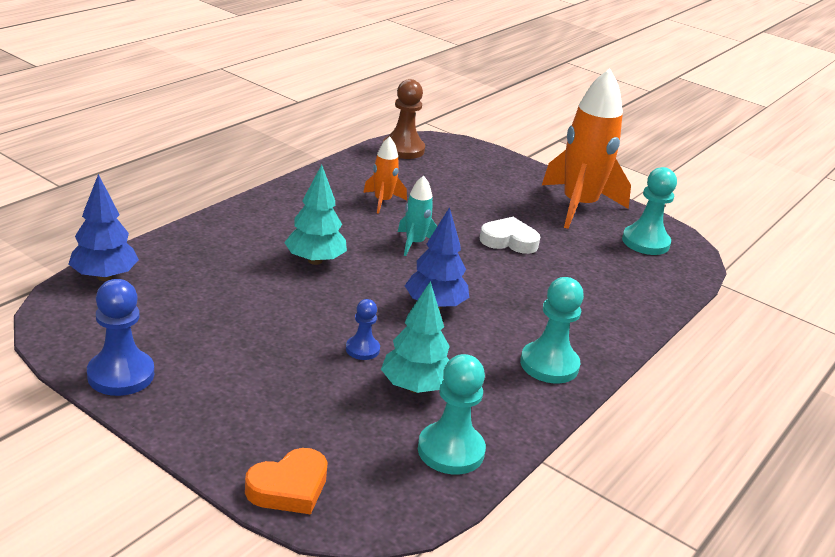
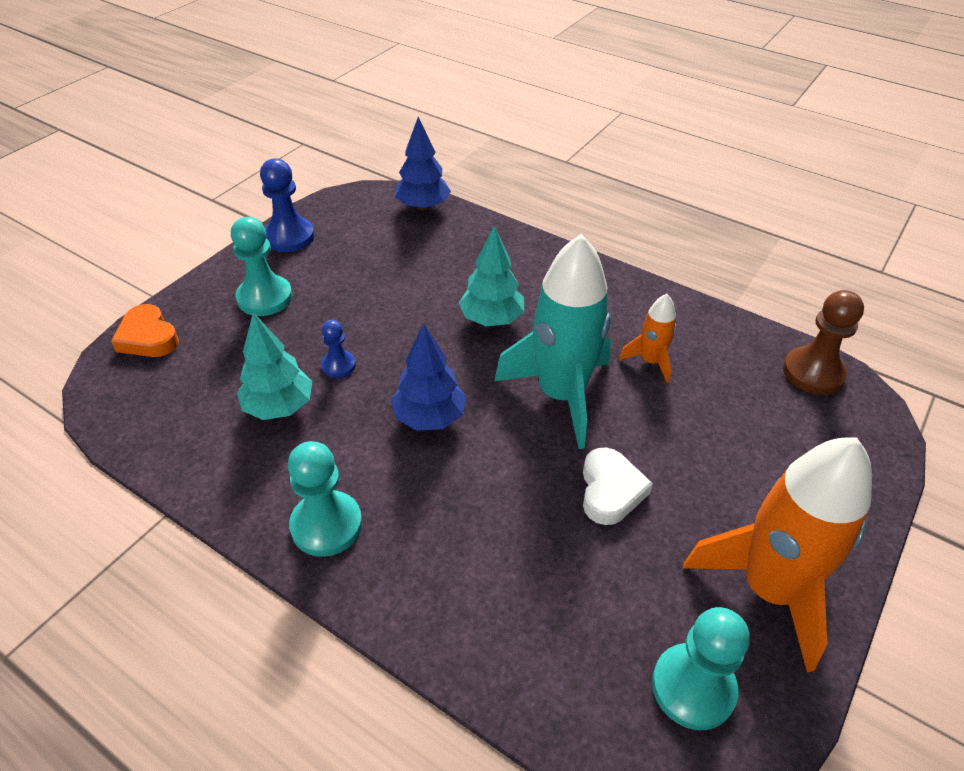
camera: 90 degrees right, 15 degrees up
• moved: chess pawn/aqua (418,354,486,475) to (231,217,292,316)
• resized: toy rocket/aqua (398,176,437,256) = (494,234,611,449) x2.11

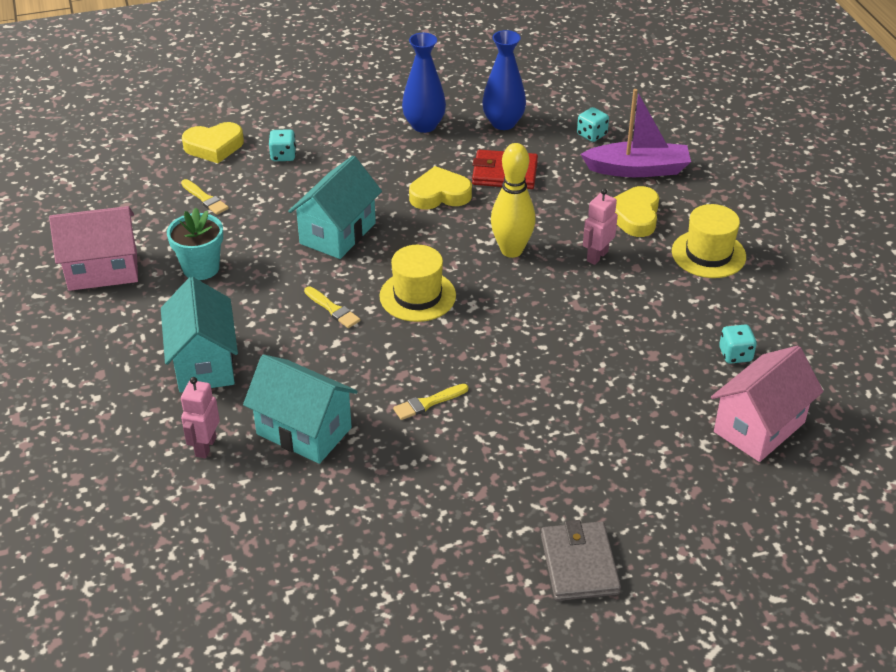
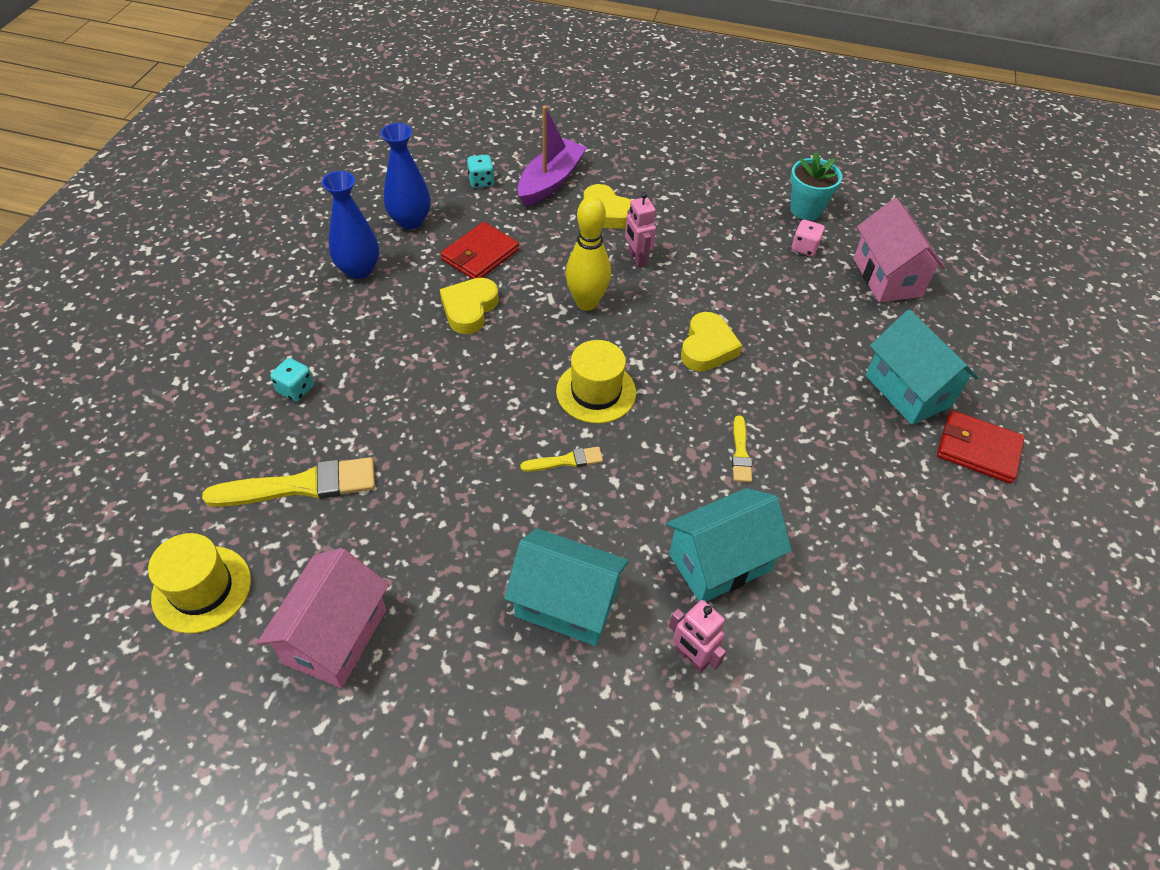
camera: 60 degrees left, 10 degrees up
• moved: potted plant/aqua (167,208,223,280) to (790,151,842,220)
• moved: love heart/golden (182,122,244,163) to (681,312,743,372)
• moved: house/aqua (288,156,382,259) to (865,310,979,425)
• moved: top hat/golden (672,204,746,278) to (148,533,251,633)
• recoloured: billfold/grey (541,520,621,601) to billfold/scarlet (937,410,1025,484)
• recoloured: game die/aqua (719,324,757,364) to game die/pink (792,220,825,256)
• resized: paint brush/golden (181,179,229,215) = (202,457,375,507) x1.96

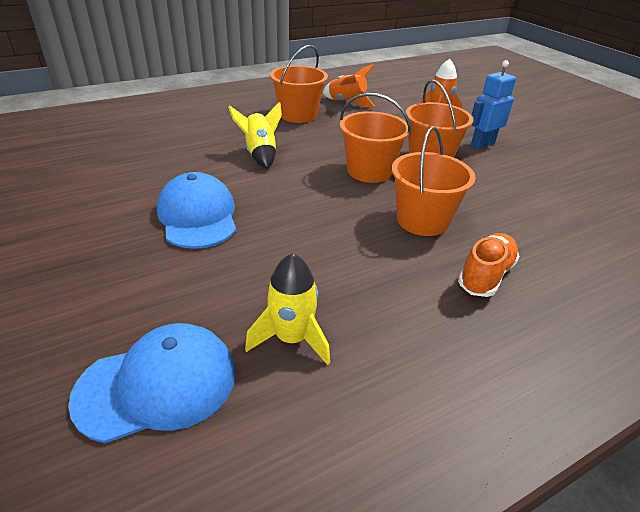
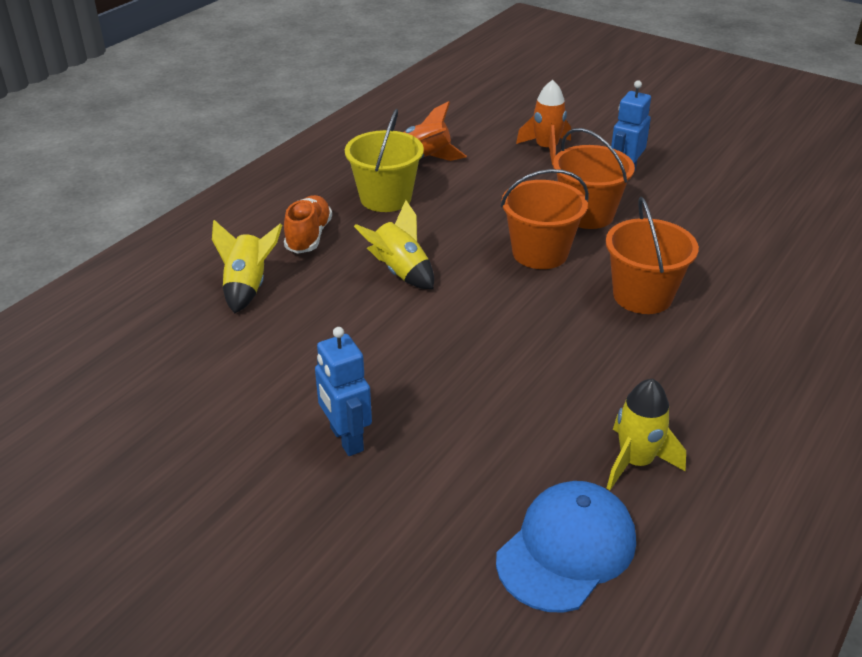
camera: 25 degrees left, 0 degrees up
• removed: baseball cap/cobalt (157,172,236,249)
• added: toy rocket/golden (212,220,282,313)
• added: robot figure/cobalt (315,327,372,456)
• moved: shoe/orange (458,233,520,297) to (284,195,332,254)
• recoloured: bucket/orange (270,45,328,123) to bucket/golden (345,109,424,212)

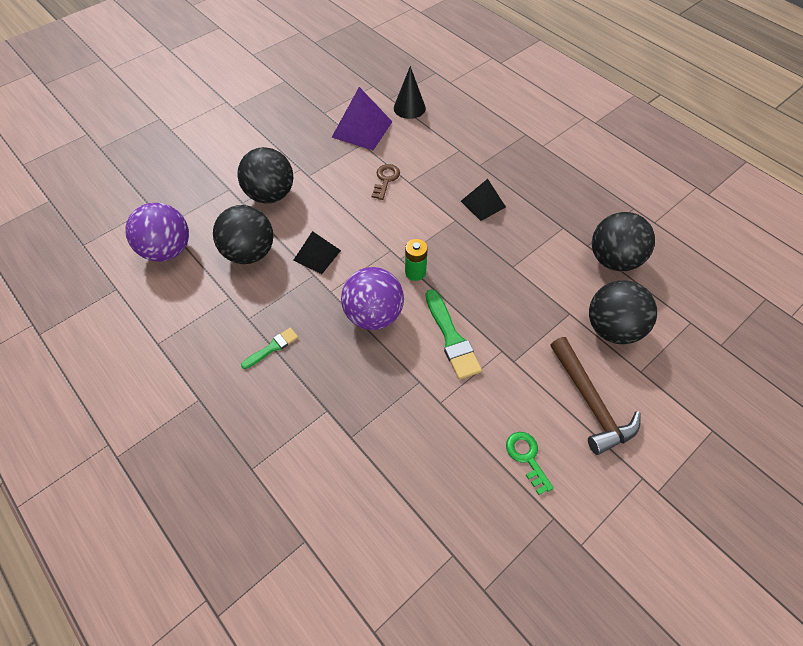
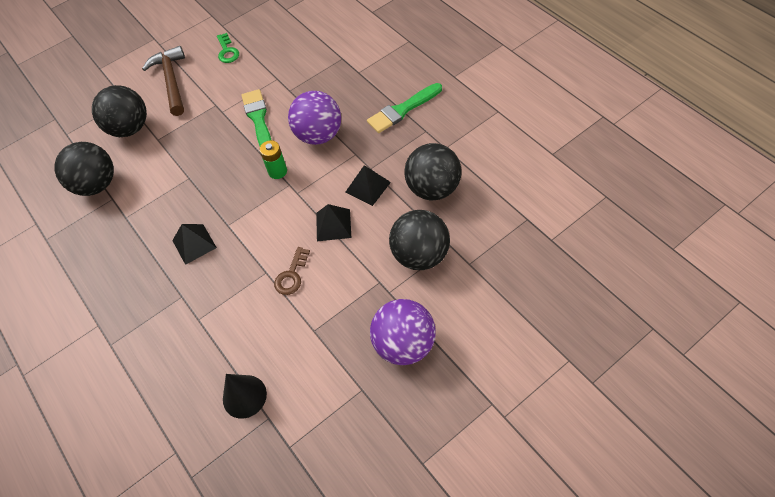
camera: 170 degrees left, 0 degrees up
• removed: solid pyramid/royal purple (331,87,392,150)
• added: solid pyramid/jet-black (316,204,351,241)
• moved: sphere/royal purple (126,203,189,262) to (370,299,436,365)
• resized: paint brush/leaf-green (241,328,298,369) = (367,83,442,133) x1.72

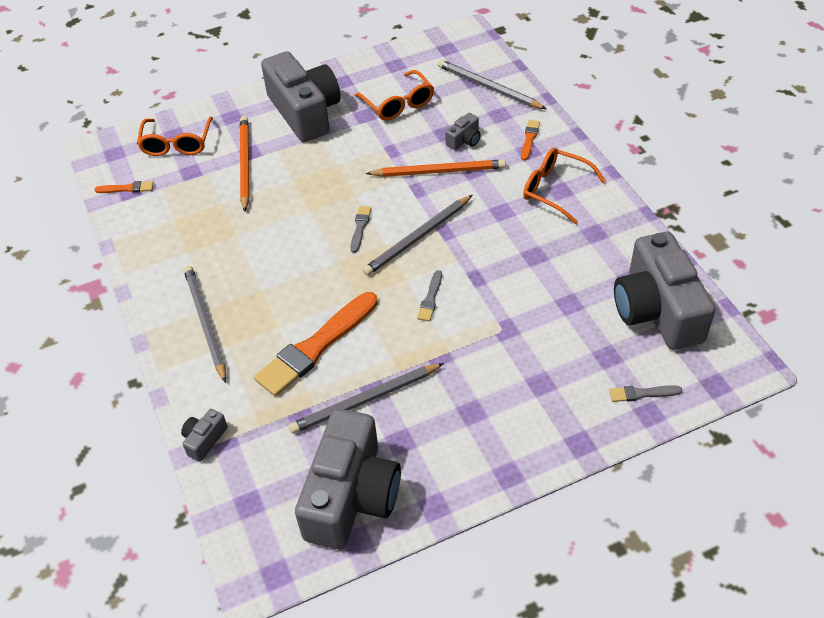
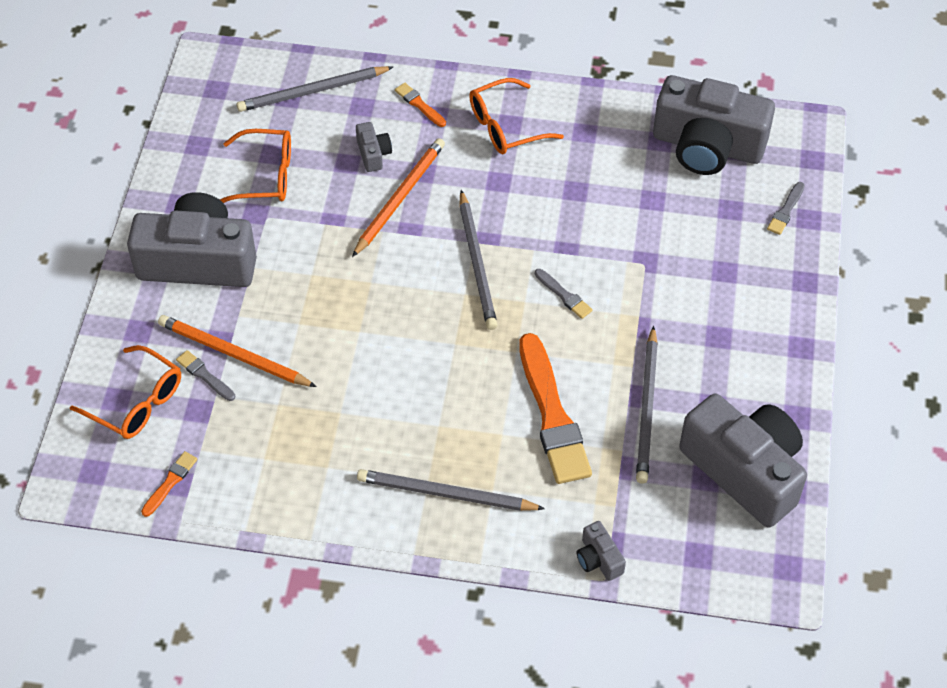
camera: 60 degrees left, 5 degrees up
• moved: paint brush/grey (350,206,371,253) to (176,350,235,401)

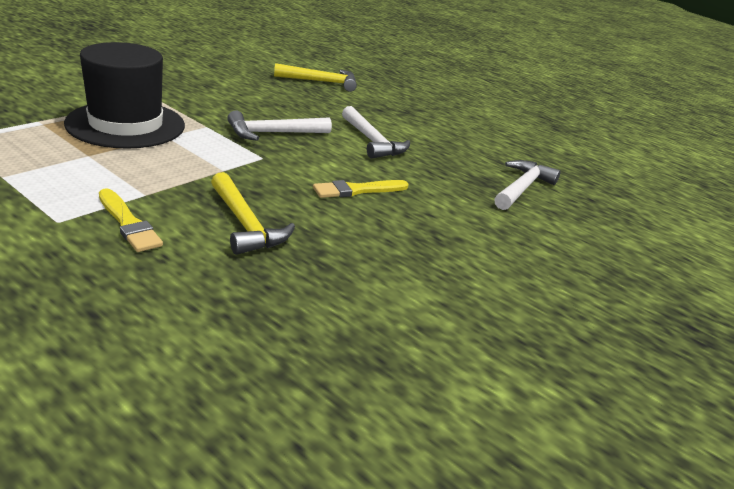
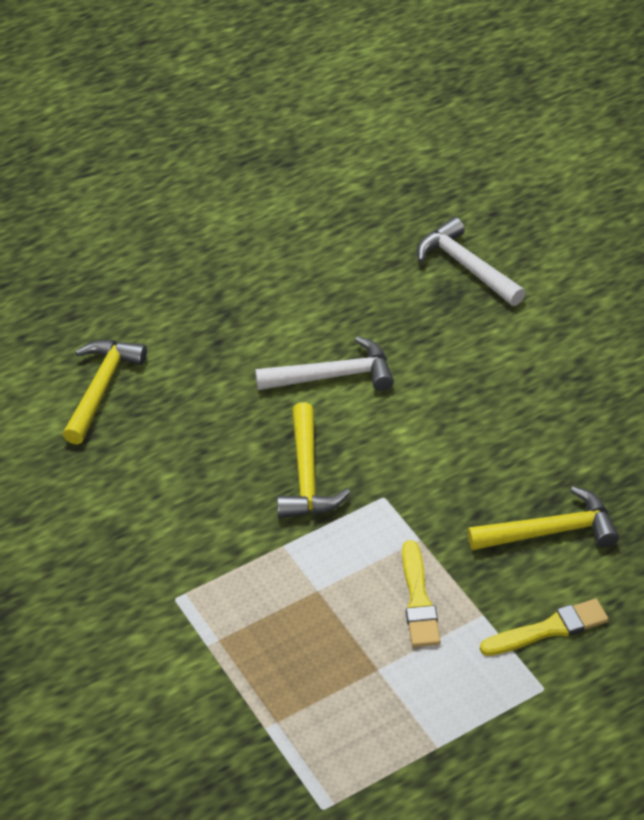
camera: 65 degrees left, 15 degrees up
• removed: top hat/jet-black (64,42,185,149)
• moved: paint brush/golden (313,180,409,198) to (402,540,441,647)
• recoloured: hammer/snow-white (227,110,332,141) to hammer/golden (277,402,350,518)

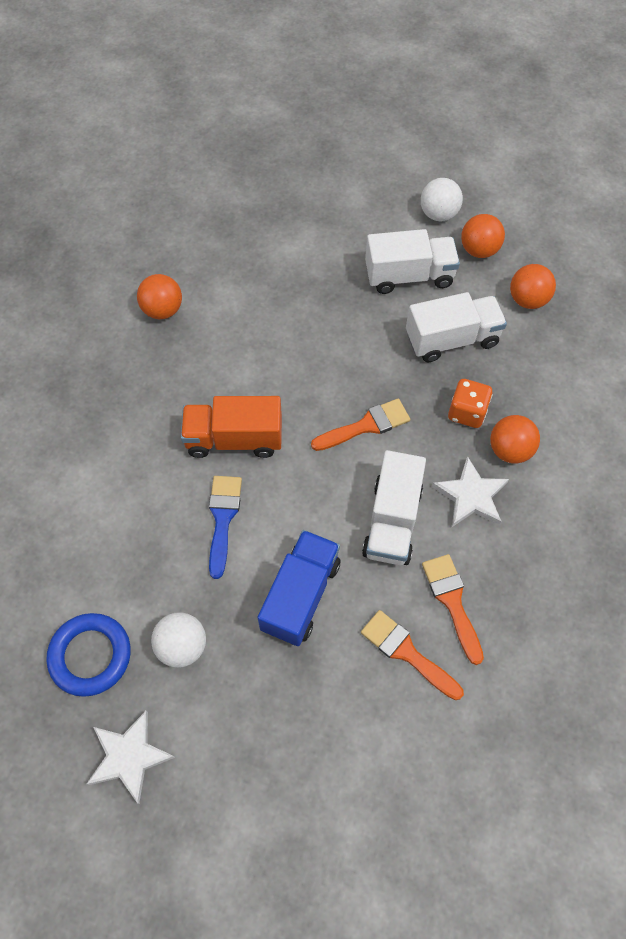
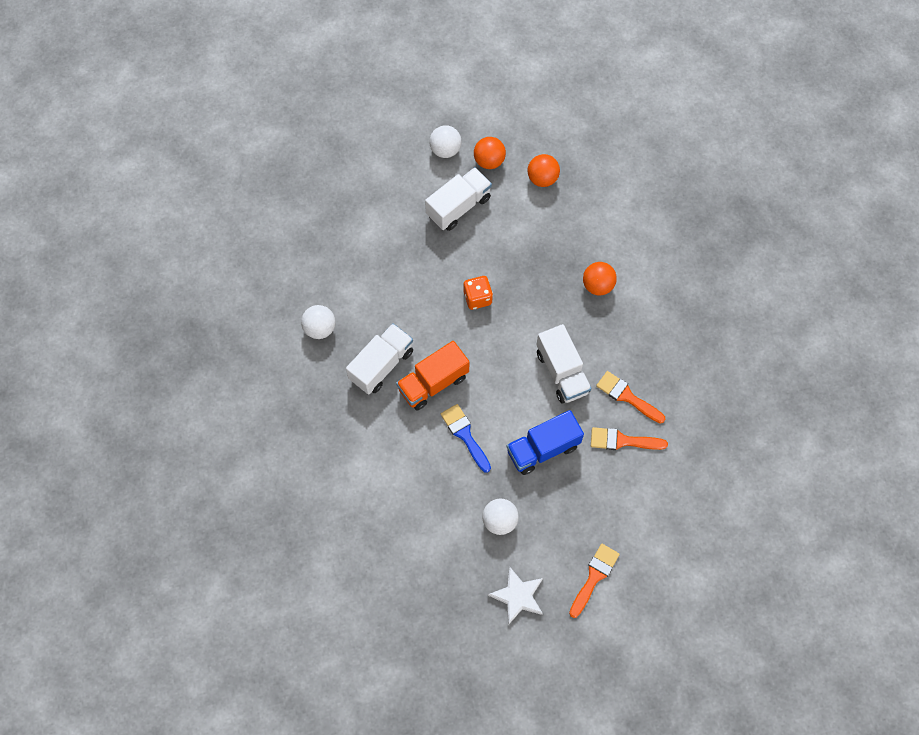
camera: 35 degrees left, 5 degrees up
• removed: hoop/cobalt (47,613,131,697)
• removed: five-pointed star/snow-white (432,456,509,527)
• moved: paint brush/orange (311,398,410,451) to (569,544,620,618)
• moved: toy truck/snow-white (406,292,507,362) to (346,323,413,395)
• moved: game die/orange (448,379,493,428) to (464,276,493,310)
• recoloured: sphere/orange (137,274,182,319) to sphere/snow-white (301,305,335,339)
• turned: toy truck/cobalt (258,530,341,646) = (506,410,584,475) 105 degrees counterclockwise

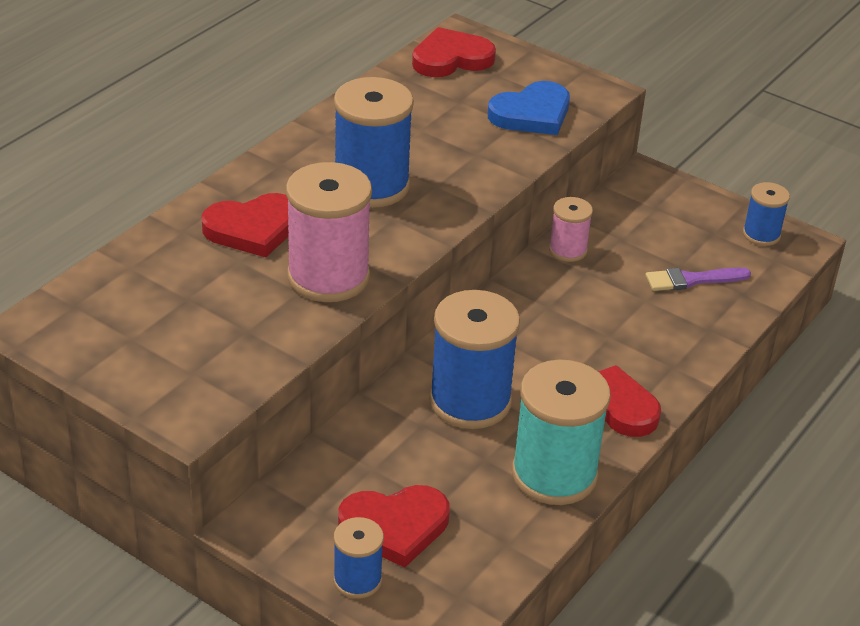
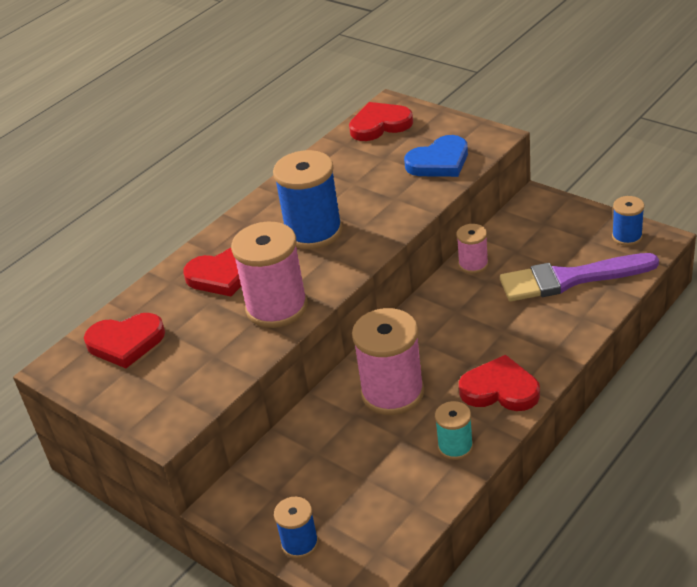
camera: 10 degrees right, 0 degrees up
• moved: love heart/scarlet (338,485,450,568) to (84,313,165,368)
• recoloured: spool/cobalt (429,290,520,429) to spool/pink (352,308,424,415)
• resized: spool/aqua (512,359,611,505) = (435,401,473,460) x0.53
• resized: paint brush/royal purple (645,267,751,291) = (500,253,659,301) x1.90

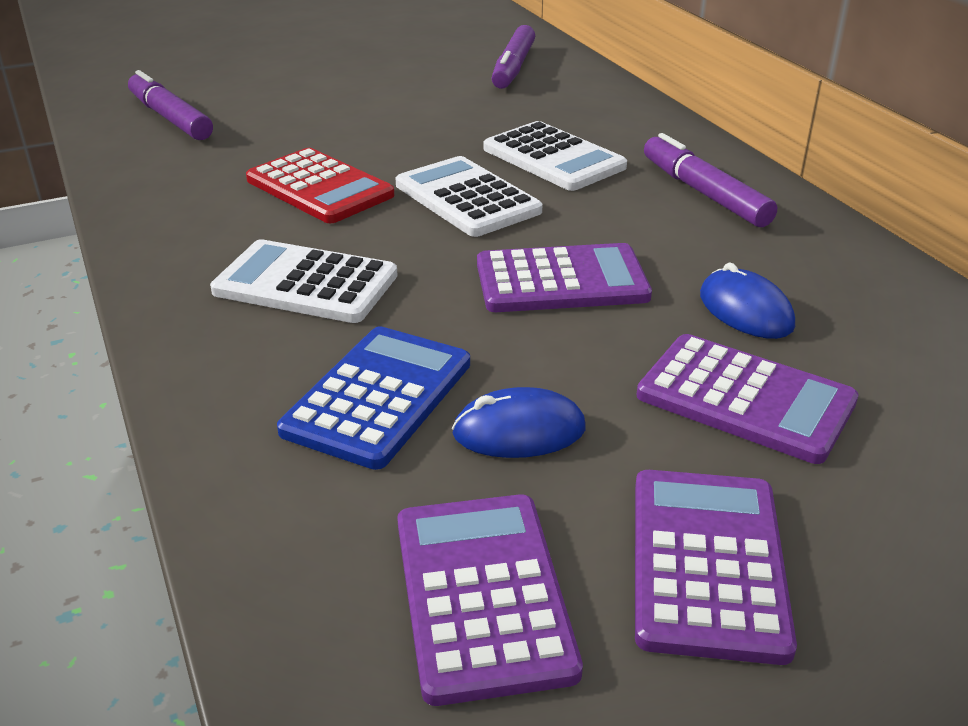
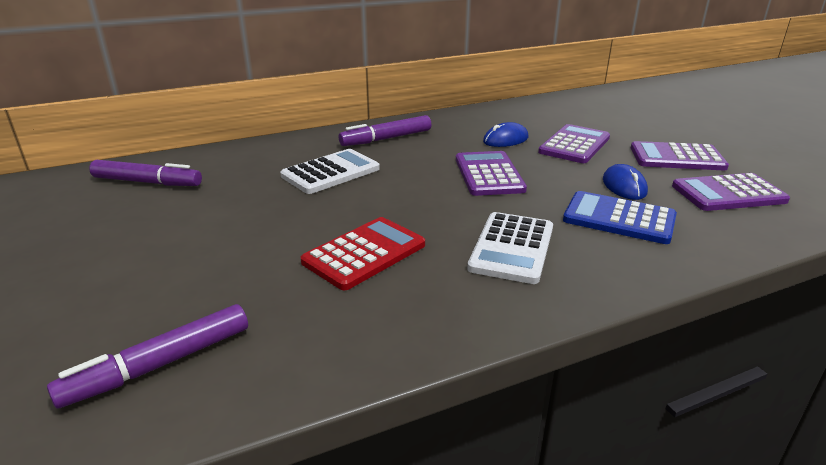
camera: 90 degrees left, 5 degrees down
• removed: calculator/snow-white (396,156,542,237)

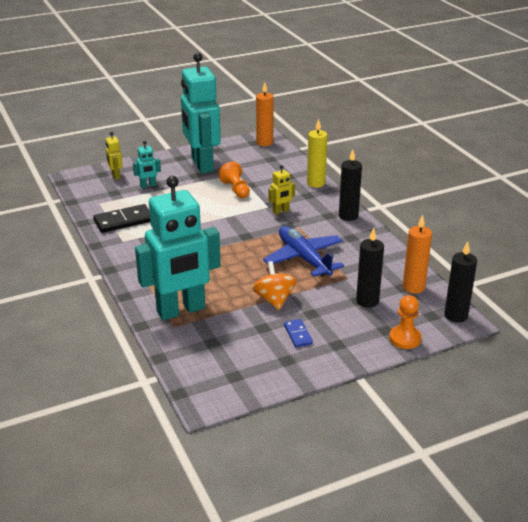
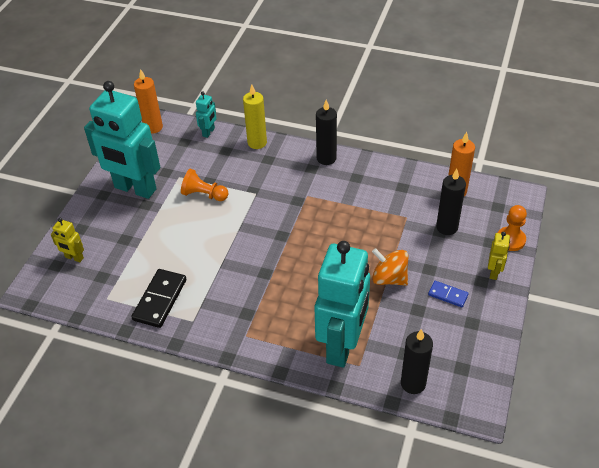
camera: 45 degrees left, 15 degrees up
• removed: aeroplane/cobalt (263,226,344,277)
• moved: robot figure/aqua (133,141,161,188) to (196,91,216,138)
• moved: robot figure/golden (269,165,295,215) to (488,232,510,280)
• moved: wax candle/jet-black (444,241,477,323) to (401,329,433,394)

